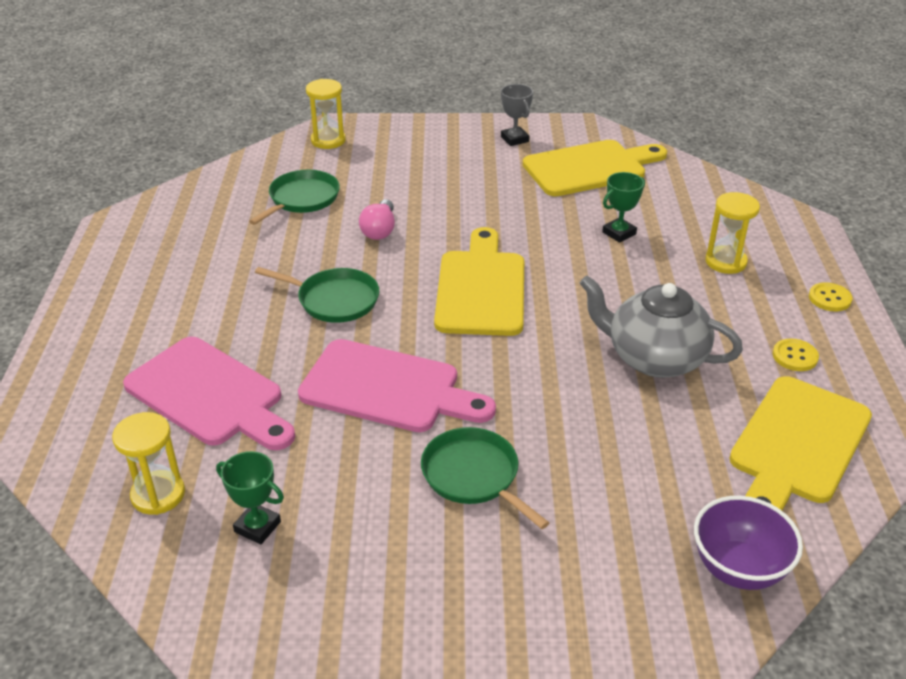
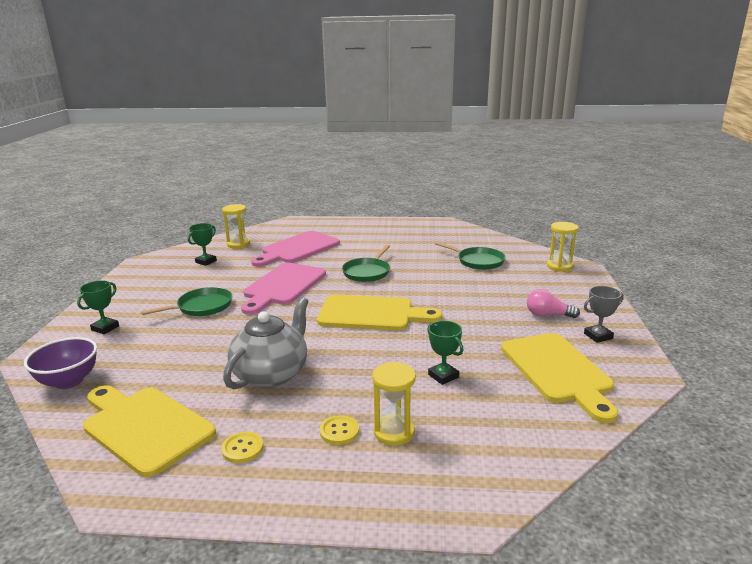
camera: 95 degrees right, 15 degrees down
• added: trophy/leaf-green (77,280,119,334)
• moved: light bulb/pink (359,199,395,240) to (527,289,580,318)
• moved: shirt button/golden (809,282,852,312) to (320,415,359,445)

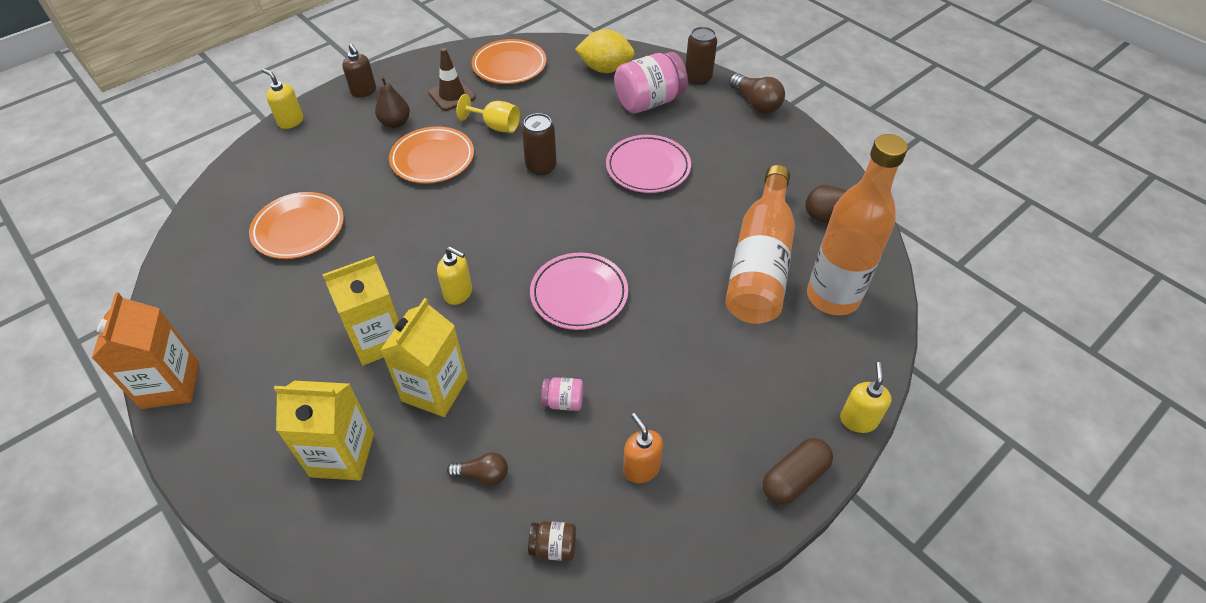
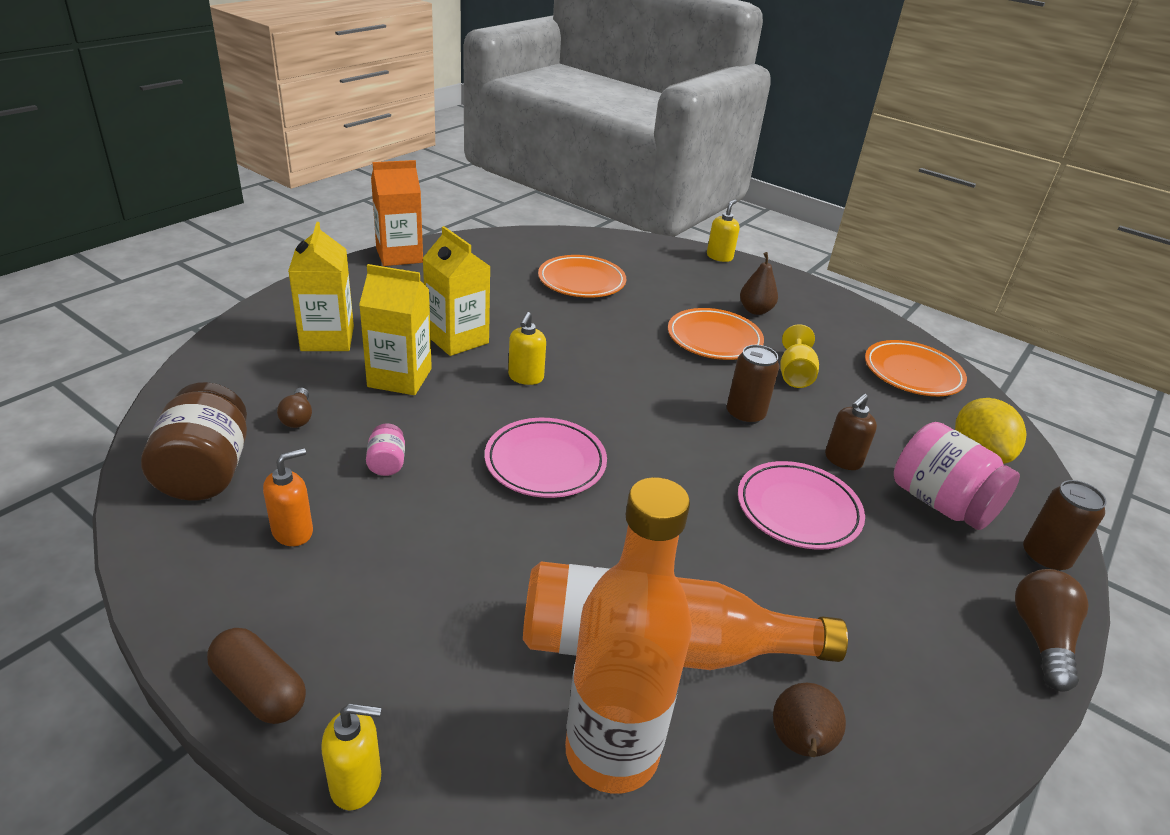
camera: 75 degrees right, 15 degrees down
• removed: safety cone/dark brown (428,48,476,111)
• moved: soap pump/dark brown (342,44,376,98) to (825,394,877,470)
• turned: light bulb/dark brown (729,73,785,113) = (1015,569,1089,692) 150 degrees clockwise
• resized: preserve jar/dark brown (528,521,576,561) = (141,382,247,501) x2.15

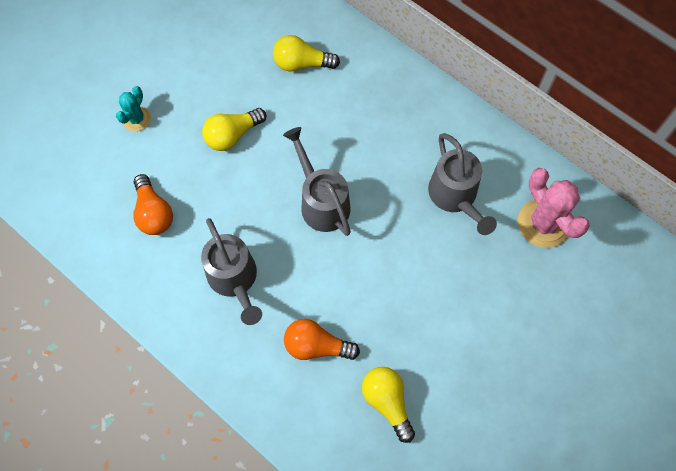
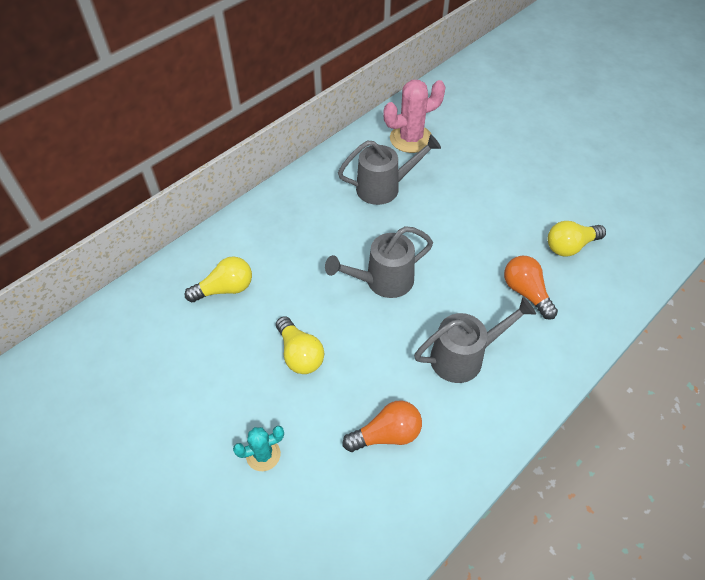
camera: 85 degrees left, 15 degrees down
• turned: cactus/aqua (116,86,151,132) = (233,426,284,471) 45 degrees counterclockwise
• turned: light bulb/golden (273,35,340,72) = (184,256,252,302) 120 degrees counterclockwise
• turned: light bulb/orange (284,319,360,360) = (504,256,558,320) 135 degrees clockwise

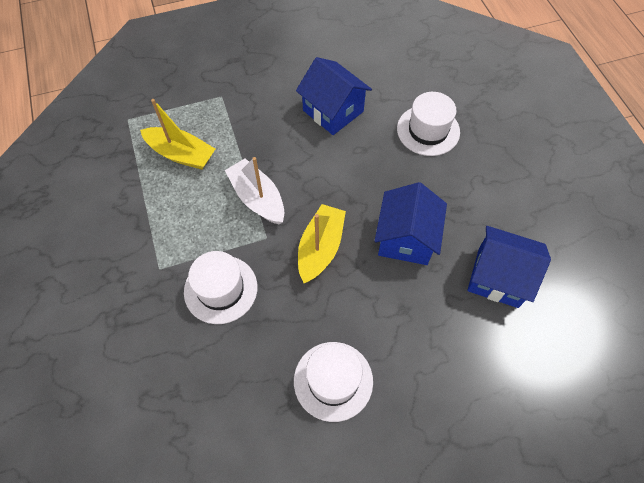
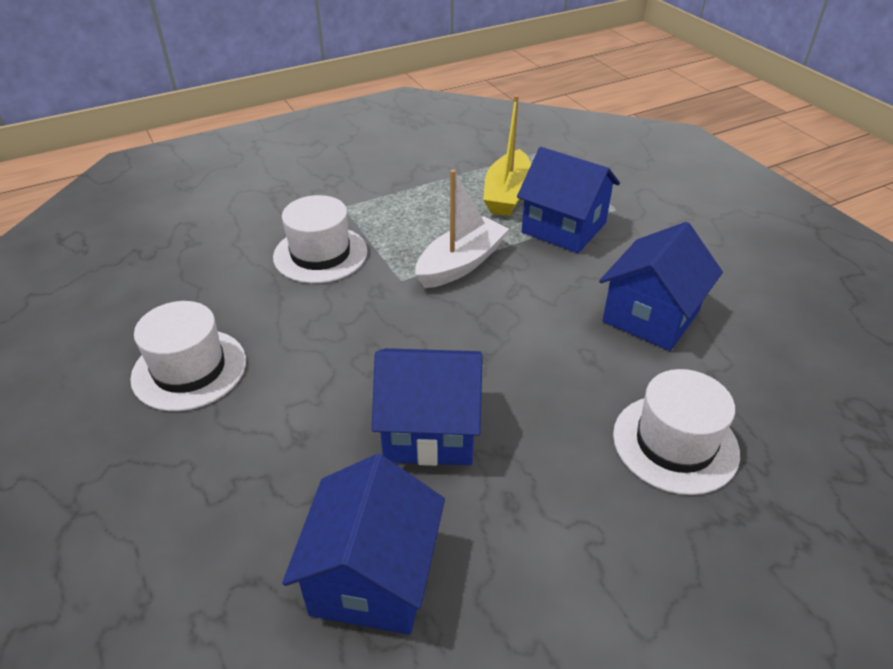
camera: 80 degrees right, 20 degrees down
• removed: boat/golden (298,204,346,283)
• added: house/cobalt (517,147,620,253)

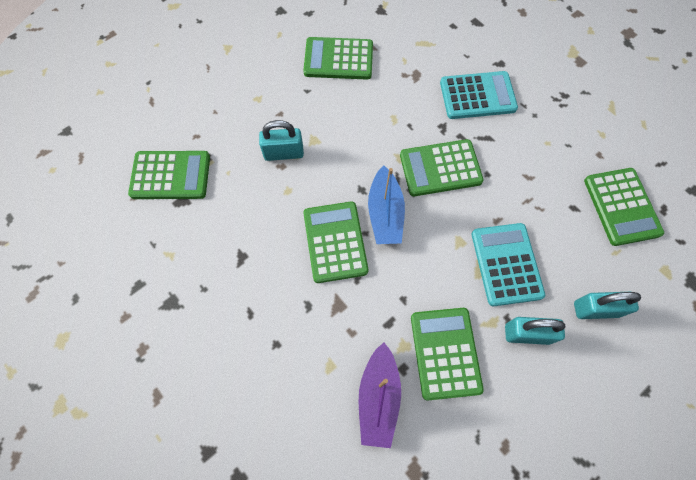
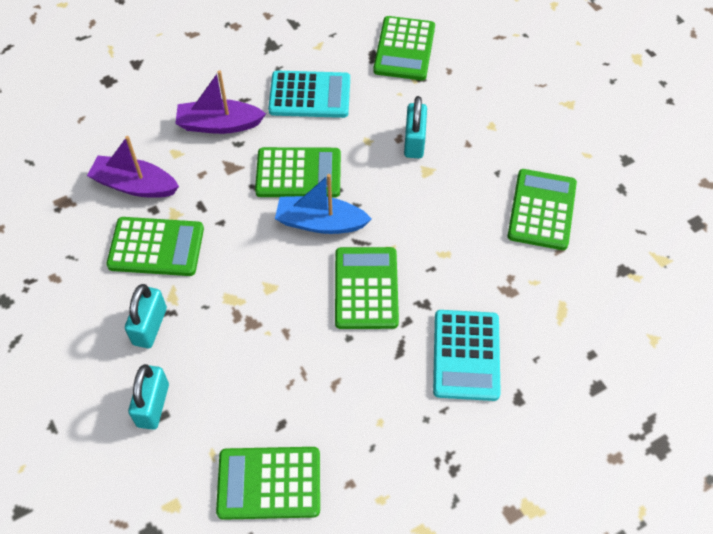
camera: 100 degrees right, 10 degrees down
• added: boat/royal purple (175,70,266,134)
• moved: calculator/aqua (472,223,545,306) to (268,71,350,118)

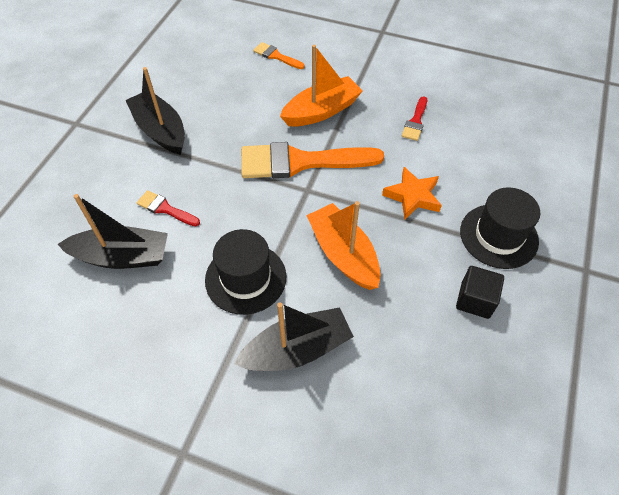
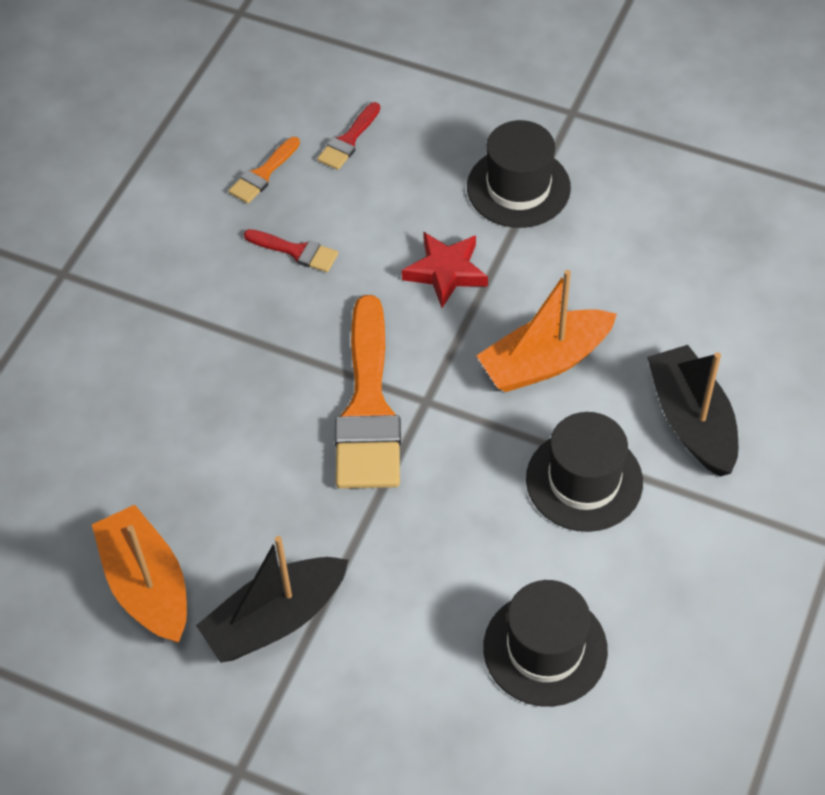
camera: 85 degrees left, 0 degrees up
• removed: solid cube/jet-black (456,266,504,319)
• moved: paint brush/scarlet (136,190,200,226) to (317,102,380,170)
• moved: paint brush/orange (253,42,305,69) to (228,137,300,204)
• moved: boat/orange (280,45,363,126) to (92,505,187,643)
• replaced: boat/jet-black (58,194,168,269) to top hat/jet-black (483,580,608,707)
• recoloured: five-pointed star/orange (382,167,442,219) to five-pointed star/scarlet (402,232,488,308)

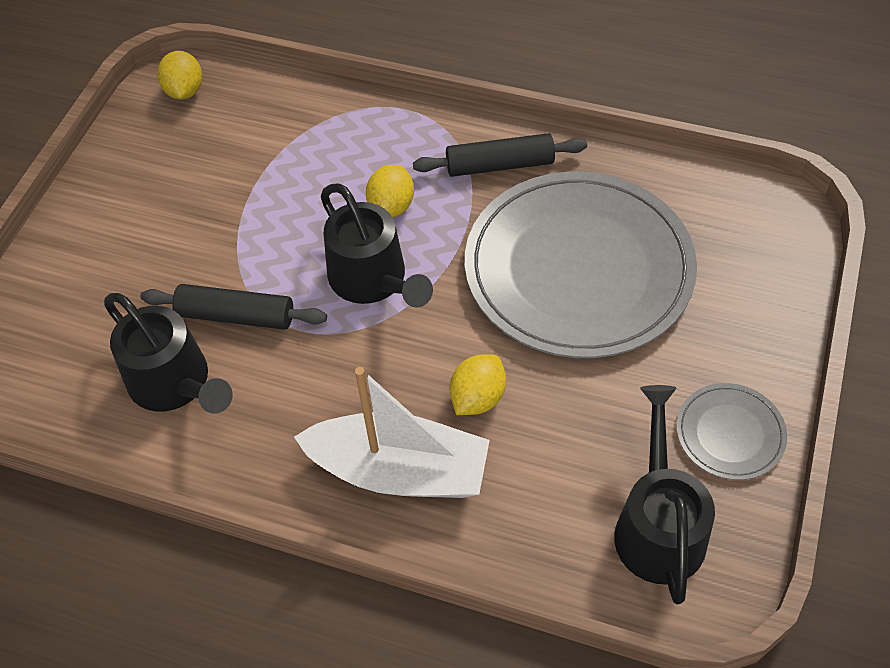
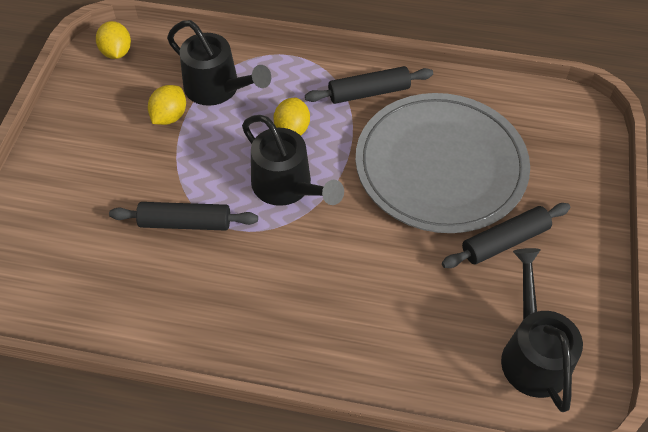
camera: 10 degrees left, 0 degrees up
• removed: boat/snow-white (294,367,490,498)
• removed: dinner plate/grey (676,383,787,480)
• added: pastry roller/jet-black (442,203,570,268)
• moved: watering pot/jet-black (104,293,233,414) to (167,20,271,106)
• moved: lemon/golden (449,354,506,415) to (148,85,186,125)

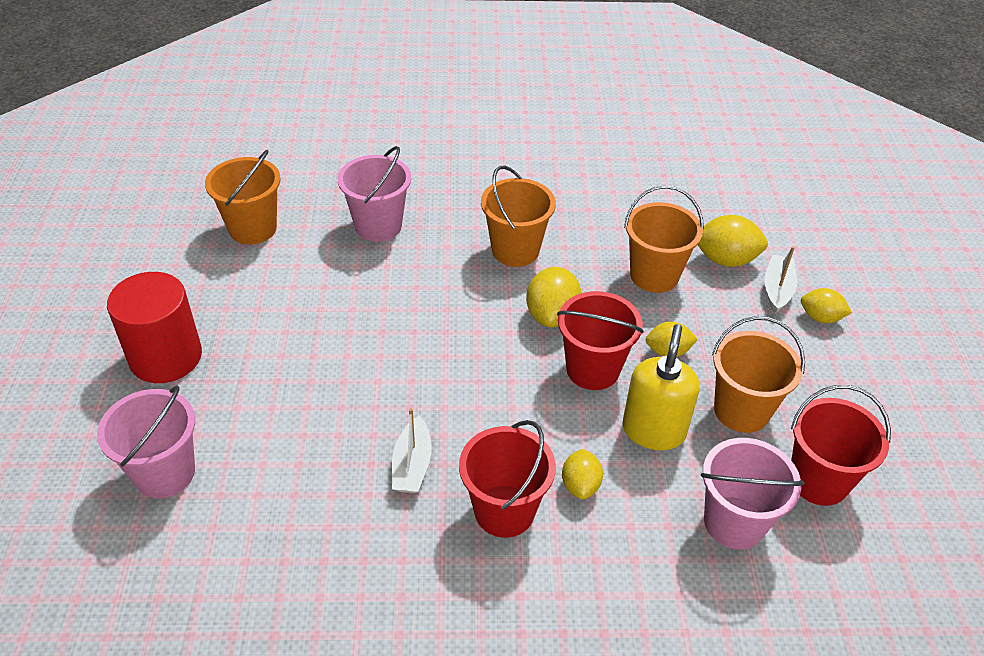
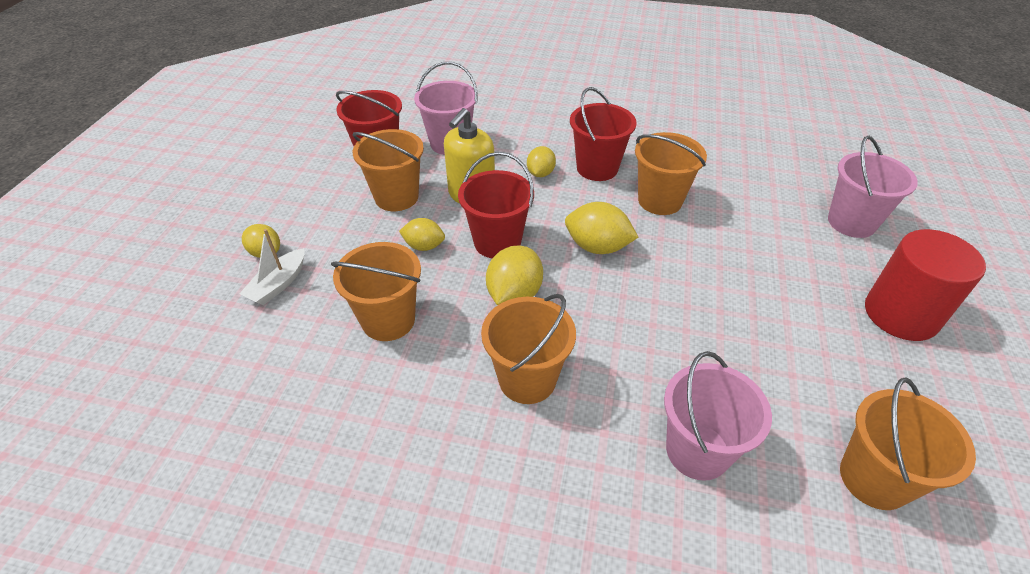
camera: 165 degrees left, 0 degrees up
• moved: lemon/golden (698,215,768,267) to (565,202,639,254)
• replaced: boat/snow-white (392,408,432,493) to bucket/orange (635,132,707,215)

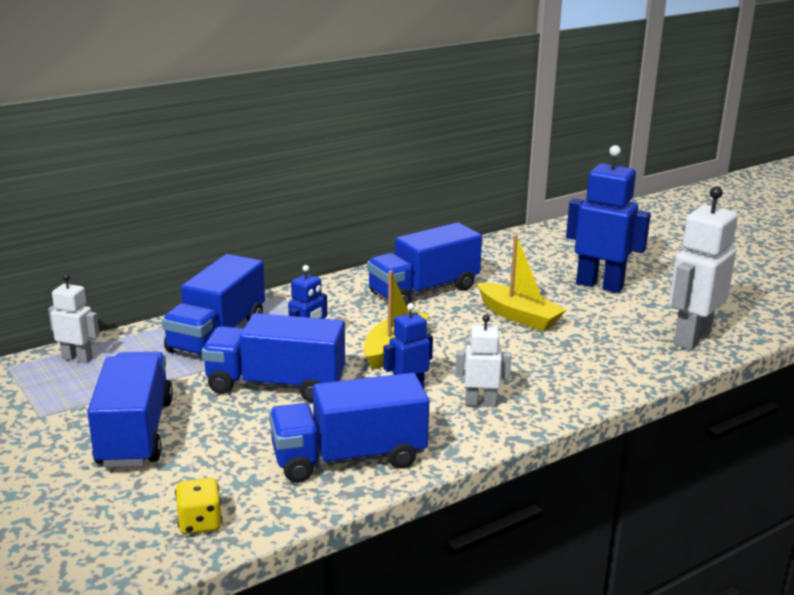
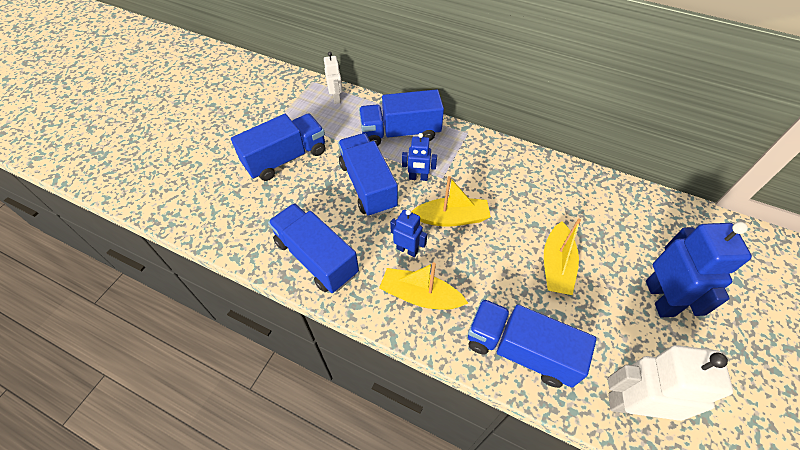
camera: 60 degrees right, 30 degrees up
• removed: game die/golden (175,478,222,534)
• moved: toy truck/cobalt (367,223,482,306) to (468,299,597,388)
• replaced: robot figure/snow-white (455,315,511,407) to boat/golden (379,262,468,310)

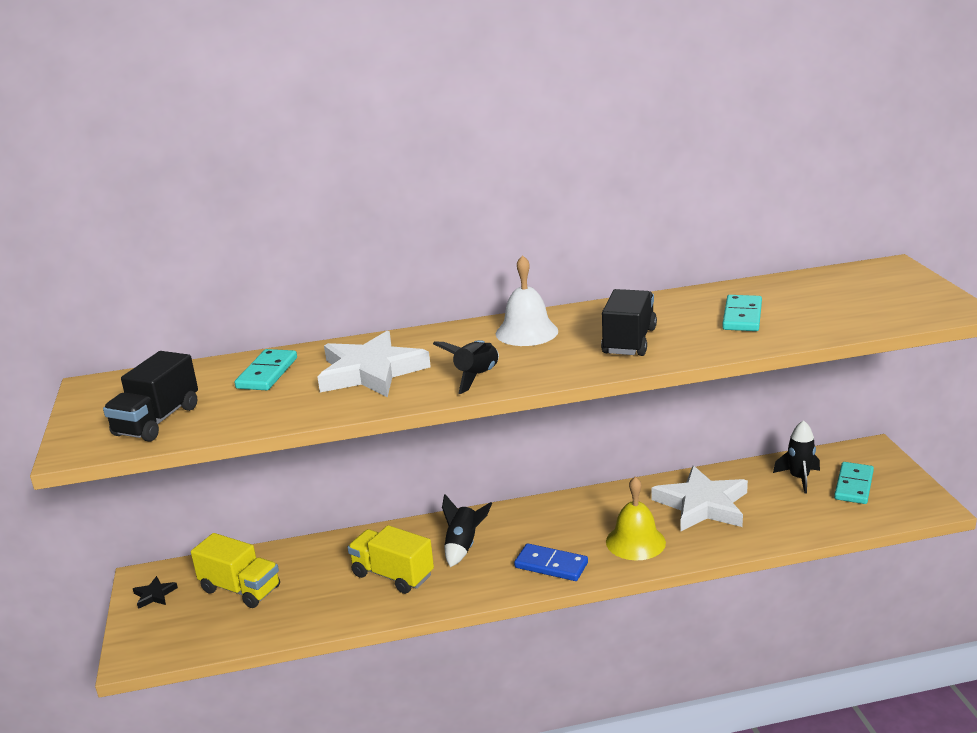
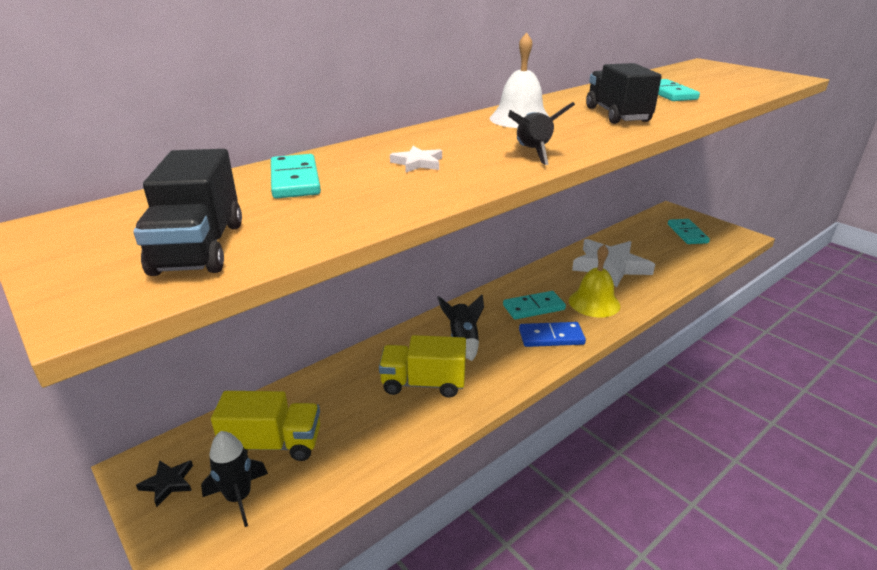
camera: 30 degrees left, 5 degrees up
• added: domino/aqua (503,291,566,320)
• moved: toy rocket/jet-black (773,420,820,493) to (201,431,268,527)
• resized: five-pointed star/snow-white (318,330,431,397) = (390,146,442,172) x0.42

